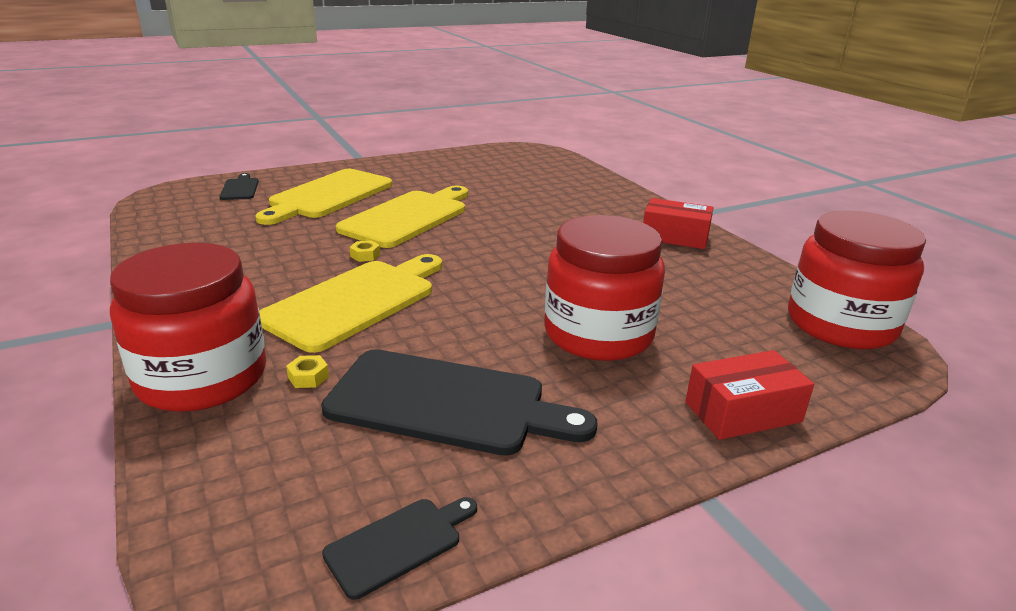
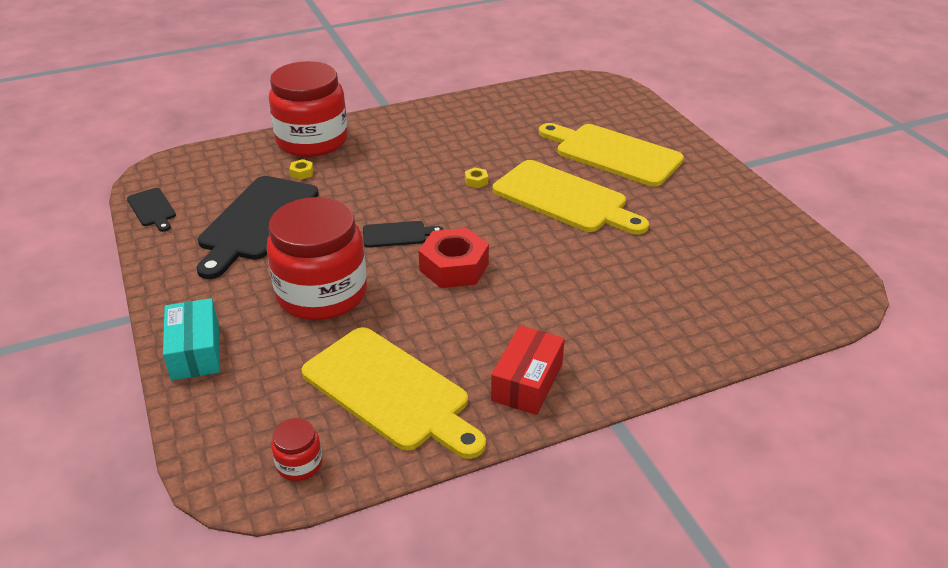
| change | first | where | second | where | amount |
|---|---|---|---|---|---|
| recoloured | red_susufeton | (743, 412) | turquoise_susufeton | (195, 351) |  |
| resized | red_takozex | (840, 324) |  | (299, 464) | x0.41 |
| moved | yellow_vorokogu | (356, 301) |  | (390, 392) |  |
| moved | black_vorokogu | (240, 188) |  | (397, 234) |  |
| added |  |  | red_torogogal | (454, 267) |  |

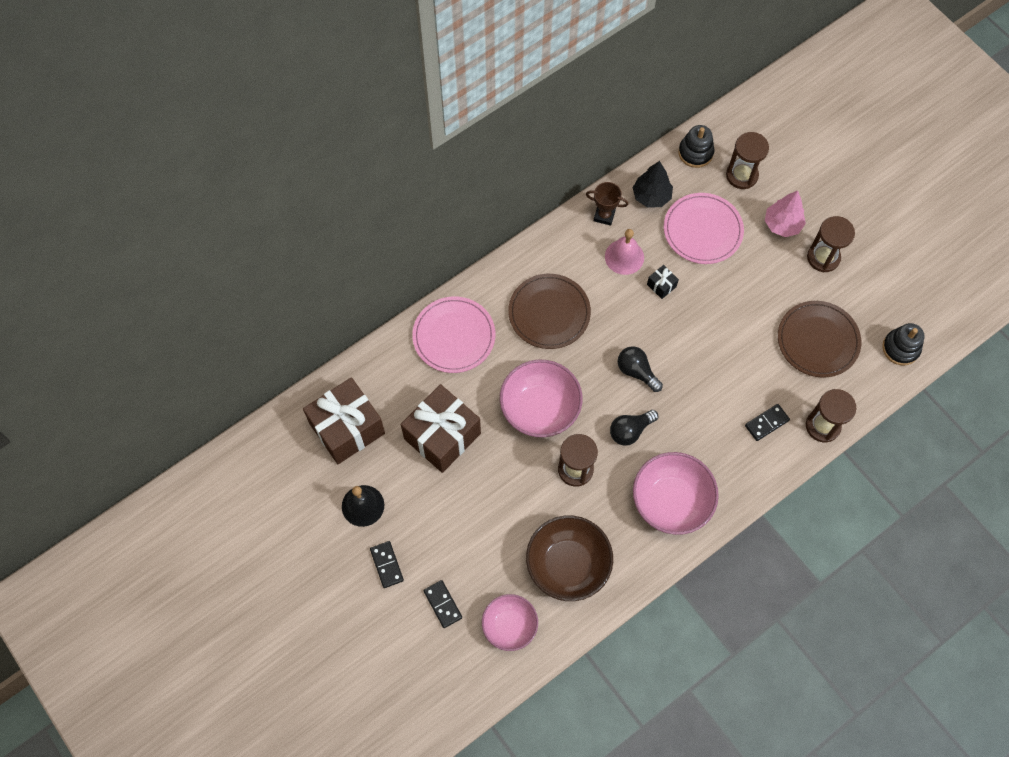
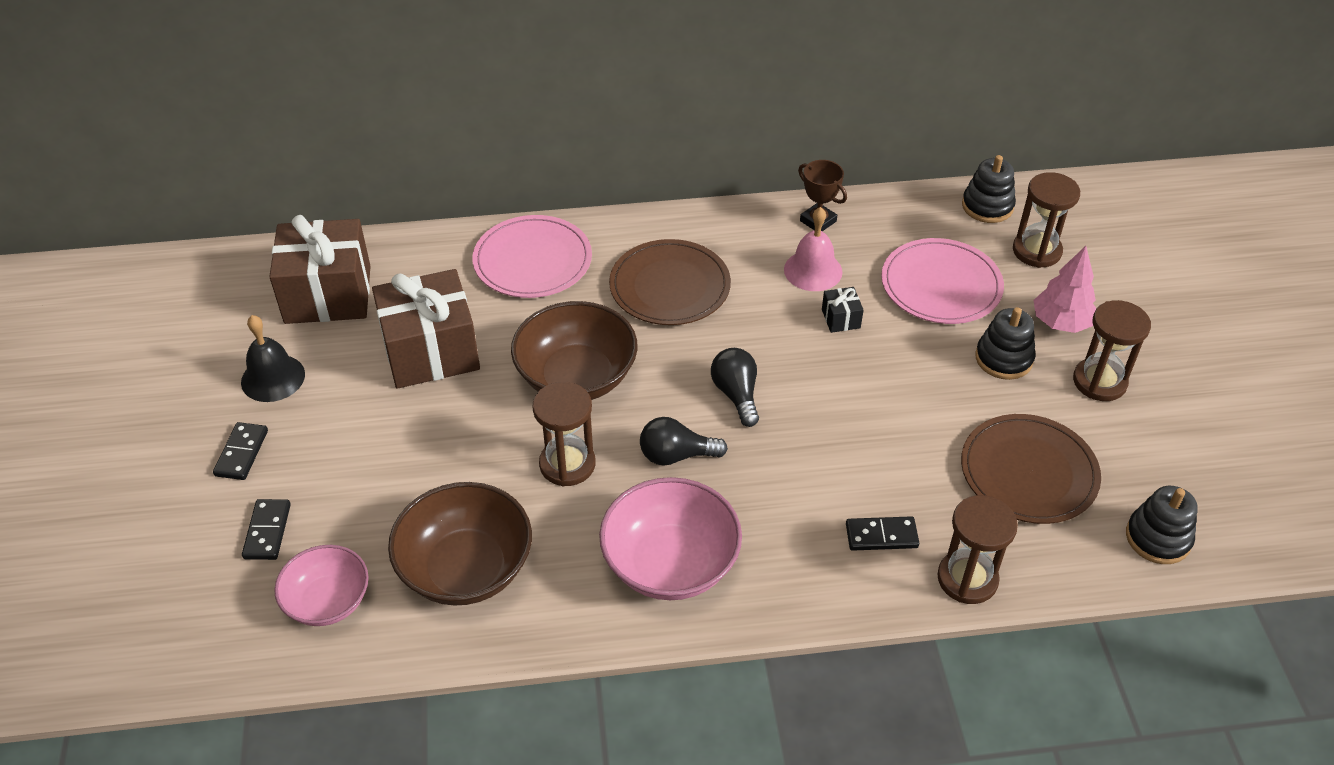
| change | first | where | second | where | amount |
|---|---|---|---|---|---|
| recoloured | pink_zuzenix | (540, 408) | brown_zuzenix | (576, 377) |  |
| added |  |  | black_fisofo | (1003, 358) |  |
| removed | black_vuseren | (651, 196) |  |  |  |

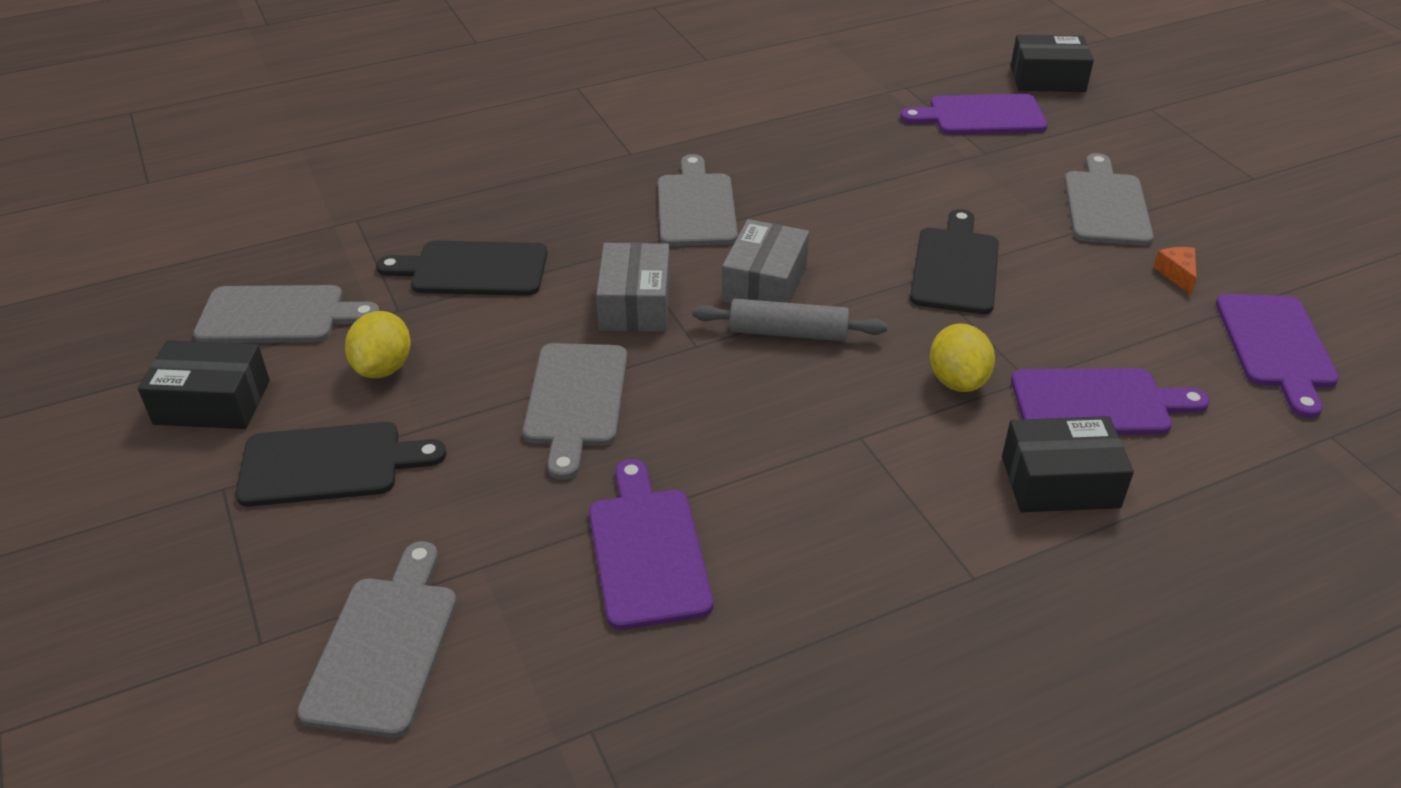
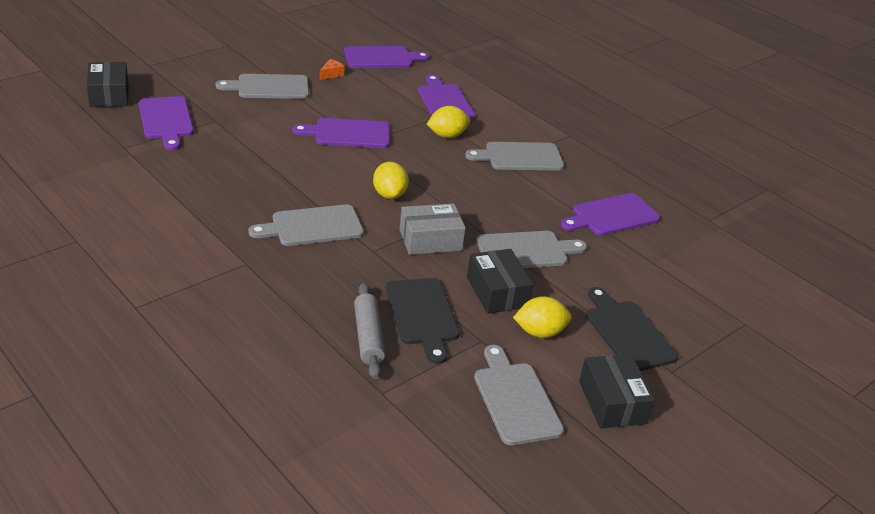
| change | first | where | second | where | amount |
|---|---|---|---|---|---|
| recoloured | black_vorokogu | (955, 267) | purple_vorokogu | (348, 134) |  |
| turned | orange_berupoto | (1177, 274) |  | (331, 74) | 150 degrees clockwise |
| moved | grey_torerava | (788, 332) |  | (368, 337) |  |
| replaced | grey_susufeton | (765, 283) | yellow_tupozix | (389, 195) |  |
| moved | grey_vorokogu | (385, 647) |  | (520, 157) |  |
| moved | black_susufeton | (1060, 482) |  | (497, 292) |  |

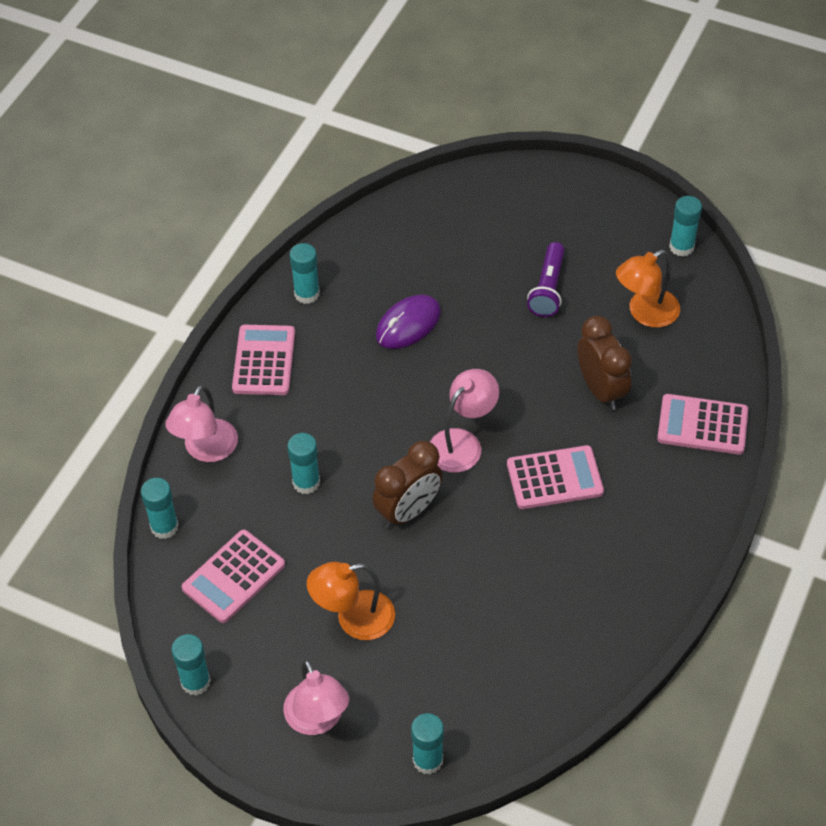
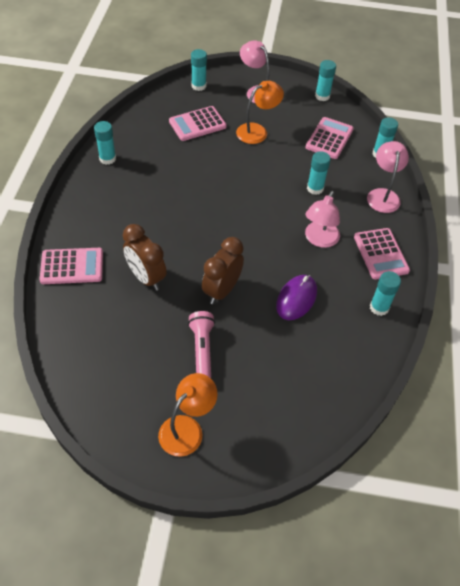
| change | first | where | second | where | amount |
|---|---|---|---|---|---|
| moved | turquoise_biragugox | (681, 247) |  | (107, 159) |  |
| moved | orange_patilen | (645, 313) |  | (187, 428) |  |
| moved | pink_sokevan | (554, 478) |  | (197, 124) |  |
| recoloured | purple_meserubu | (548, 288) | pink_meserubu | (202, 349) |  |
| moved | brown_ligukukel | (408, 511) |  | (222, 290) |  |
| moved | pink_patilen | (462, 443) |  | (319, 240) |  |

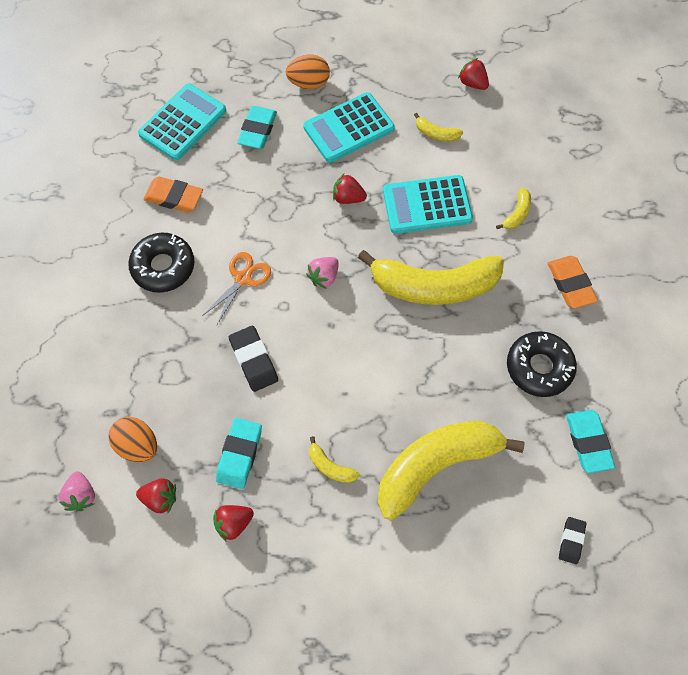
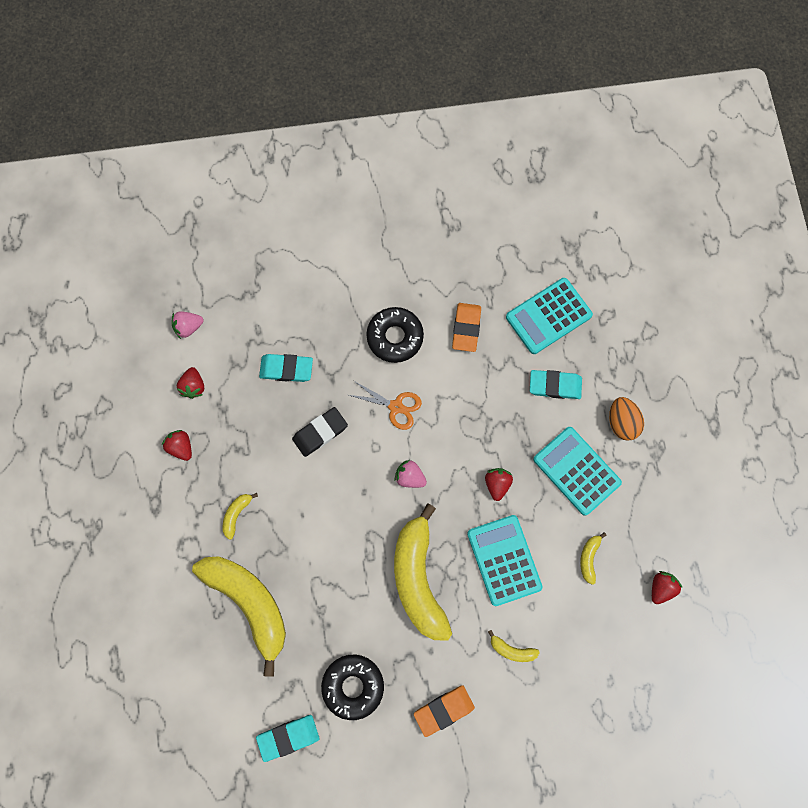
| change | first | where | second | where | amount |
|---|---|---|---|---|---|
| moved | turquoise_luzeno | (239, 454) |  | (286, 369) |  |
| turned | turquoise_sokevan | (183, 122) |  | (548, 316) | 120 degrees clockwise |
| removed | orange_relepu | (138, 445) |  |  |  |
| removed | black_luzeno | (571, 541) |  |  |  |

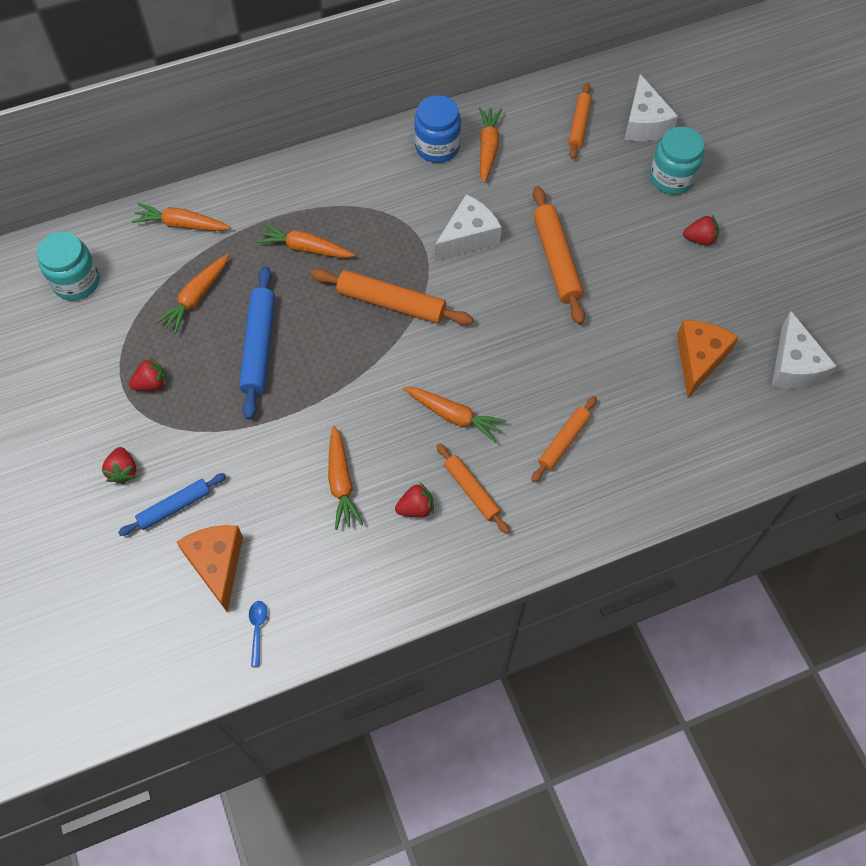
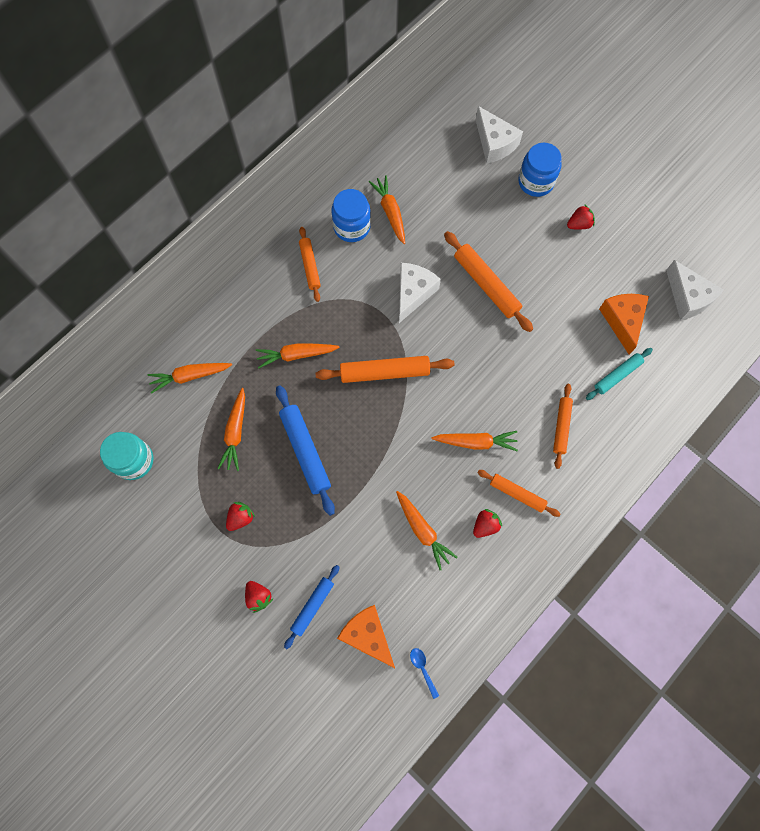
| change | first | where | second | where | amount |
|---|---|---|---|---|---|
| moved | orange_torerava | (579, 125) |  | (310, 266) |  |
| recoloured | turquoise_takozex | (672, 178) | blue_takozex | (536, 182) |  |
| added |  |  | turquoise_torerava | (617, 375) |  |

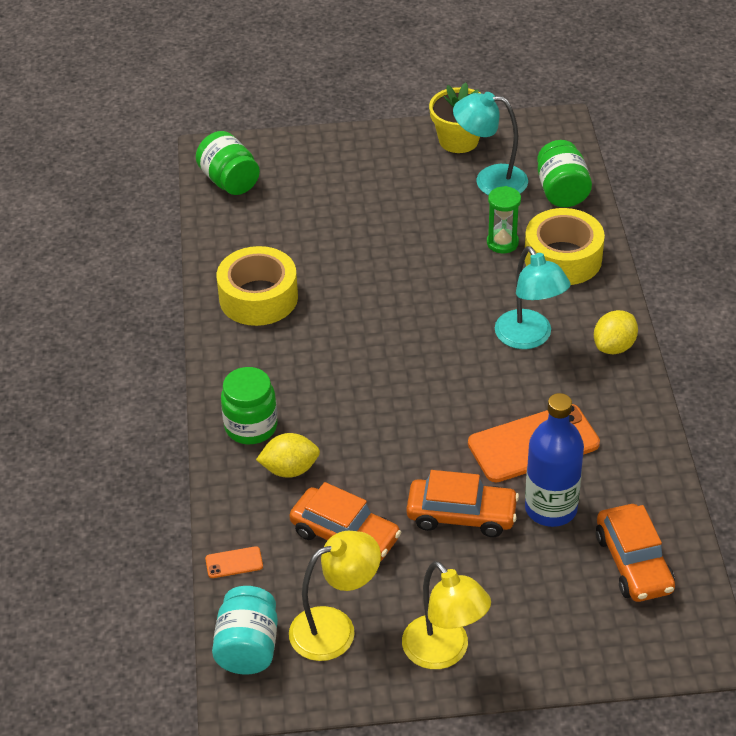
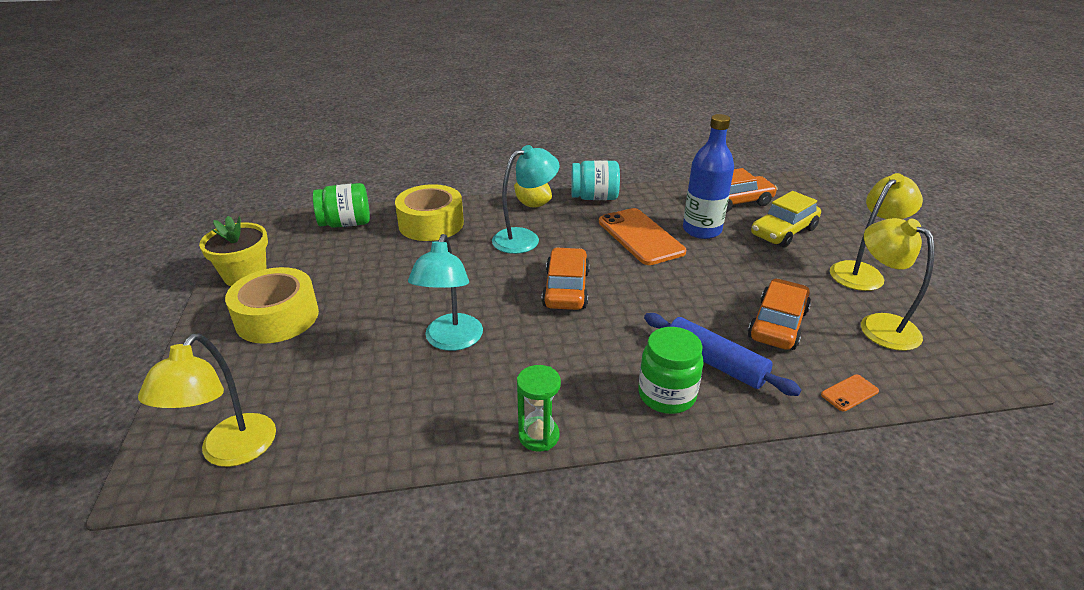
| change | first | where | second | where | amount |
|---|---|---|---|---|---|
| replaced | green_takozex | (229, 181) | yellow_patilen | (230, 452) |  |
| moved | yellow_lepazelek | (258, 297) |  | (277, 317) |  |
| moved | turquoise_patilen | (490, 180) |  | (451, 341) |  |
| moved | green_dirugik | (502, 243) |  | (538, 436) |  |
| moved | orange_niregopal | (461, 515) |  | (566, 289) |  |
| moved | turquoise_takozex | (248, 648) |  | (594, 198) |  |
| replaced | yellow_tupozix | (290, 469) | blue_torerava | (714, 363) |  |
| added |  |  | yellow_niregopal | (783, 232) |  |
| turned | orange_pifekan | (234, 563) |  | (849, 393) | 75 degrees clockwise |

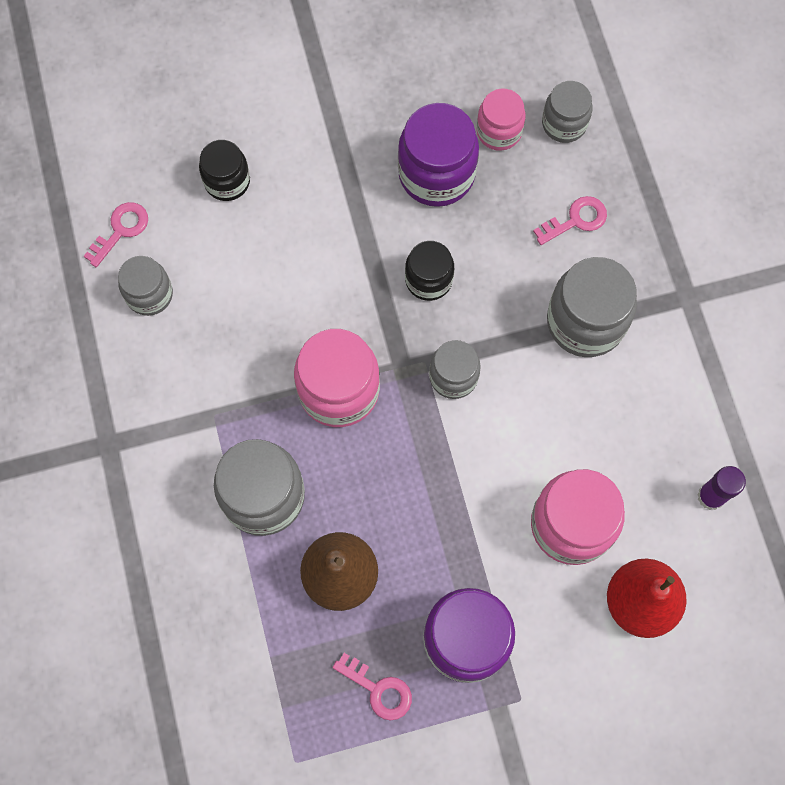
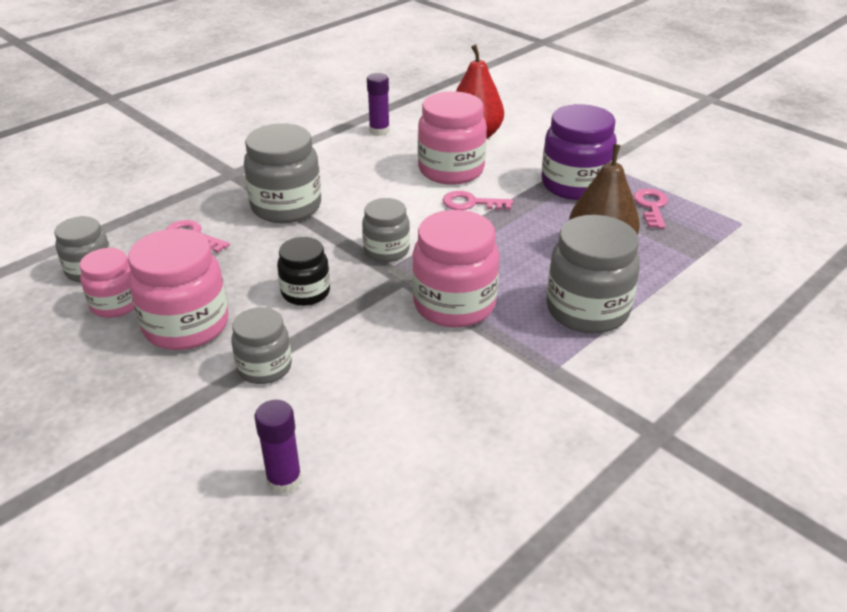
| change | first | where | second | where | amount |
|---|---|---|---|---|---|
| recoloured | purple_takozex | (436, 174) | pink_takozex | (186, 326) |  |
| moved | grey_takozex | (149, 294) |  | (264, 367) |  |
| replaced | black_takozex | (227, 181) | purple_biragugox | (284, 480) |  |
| moved | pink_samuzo | (121, 230) |  | (471, 203) |  |

